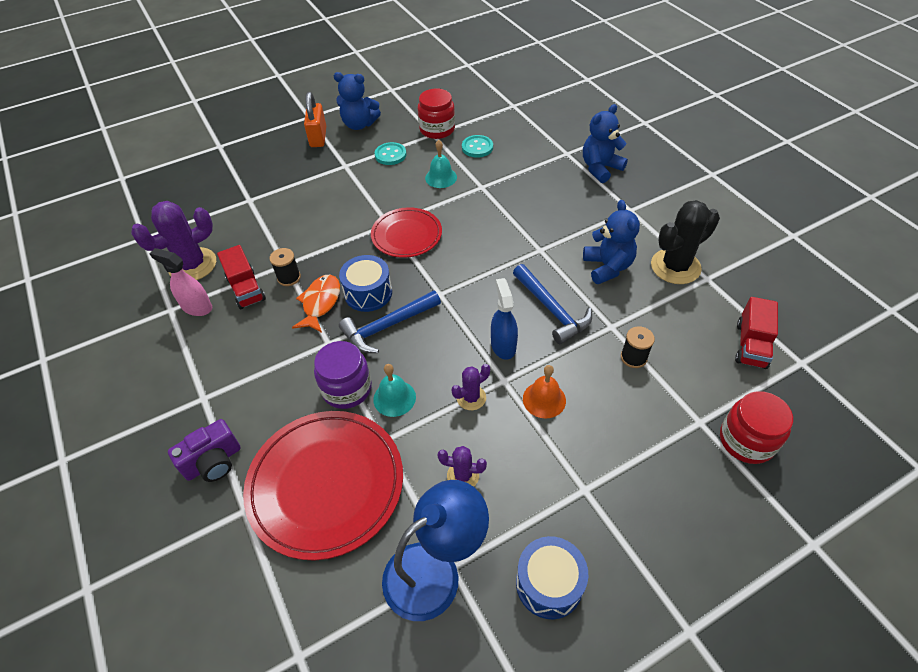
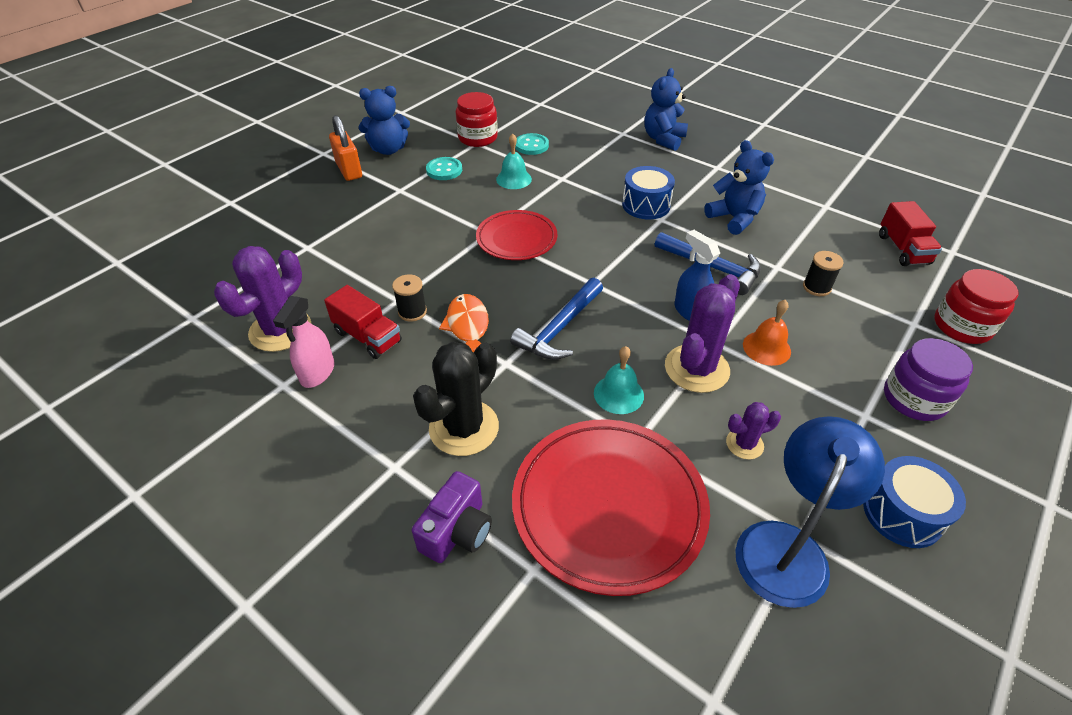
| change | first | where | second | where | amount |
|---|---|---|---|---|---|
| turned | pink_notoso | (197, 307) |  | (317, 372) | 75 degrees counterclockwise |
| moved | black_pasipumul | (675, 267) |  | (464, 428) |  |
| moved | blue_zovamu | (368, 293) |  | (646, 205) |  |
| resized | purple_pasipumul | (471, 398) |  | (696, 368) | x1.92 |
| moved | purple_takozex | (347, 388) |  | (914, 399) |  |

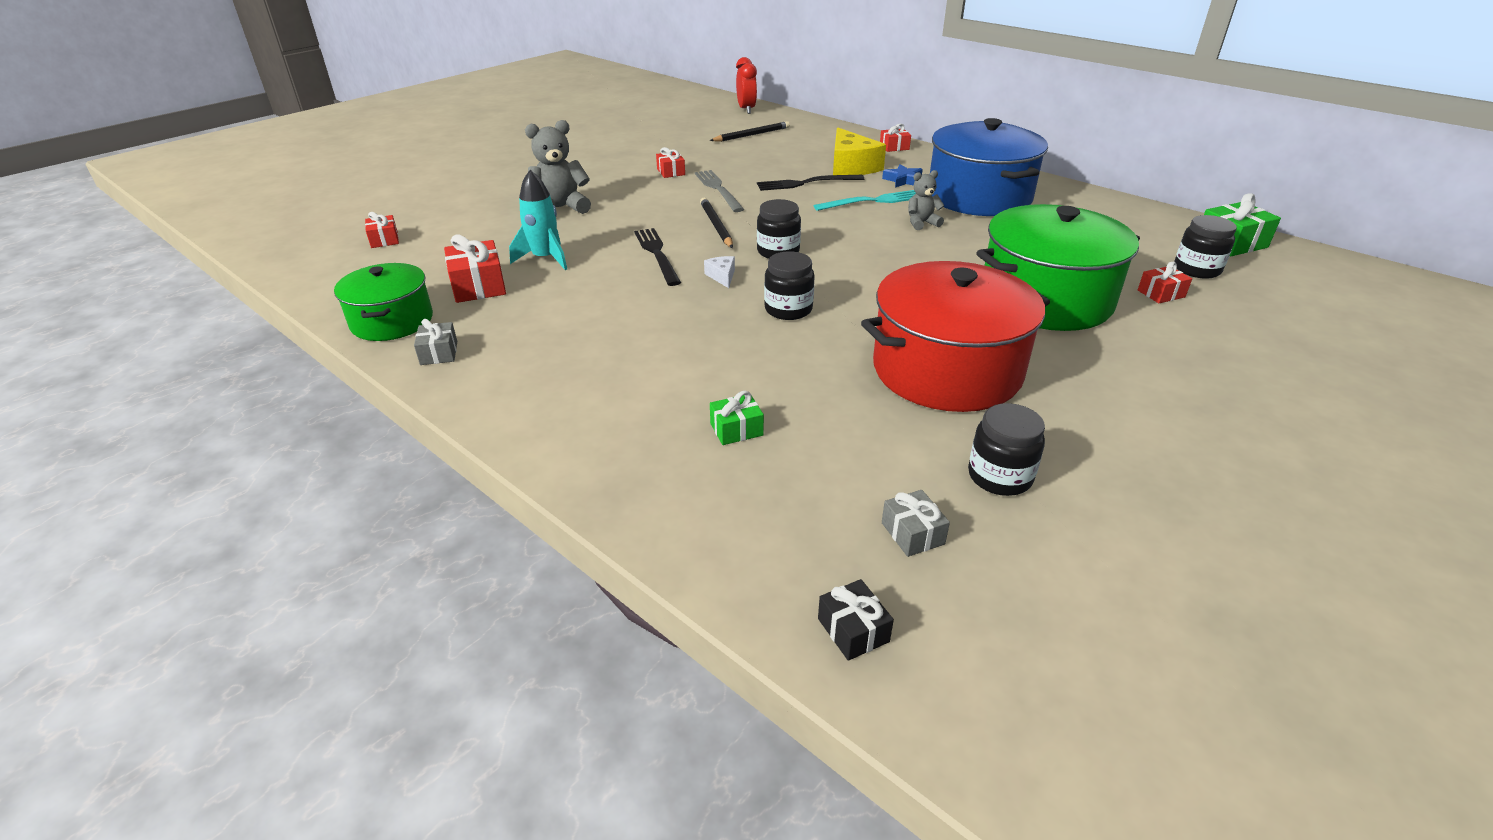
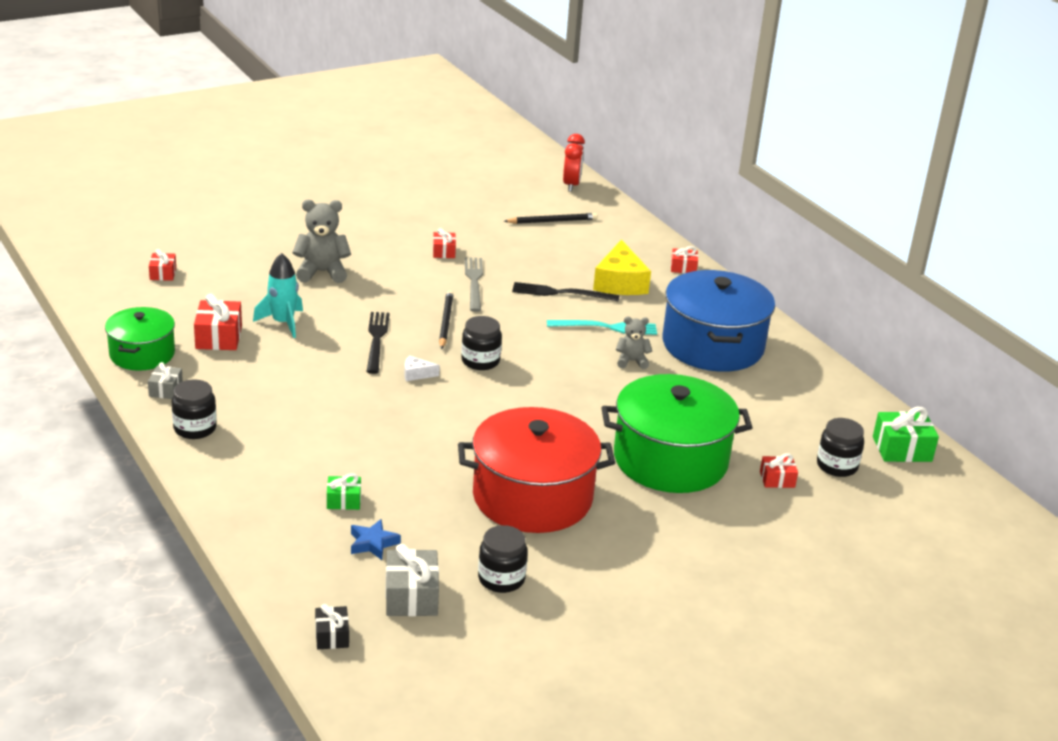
| change | first | where | second | where | amount |
|---|---|---|---|---|---|
| moved | black_takozex | (788, 309) |  | (195, 428) |  |
| moved | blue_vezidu | (903, 180) |  | (373, 543) |  |
| resized | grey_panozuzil | (912, 533) |  | (411, 596) | x1.67 |
| turned | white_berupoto | (722, 276) |  | (416, 374) | 90 degrees counterclockwise |

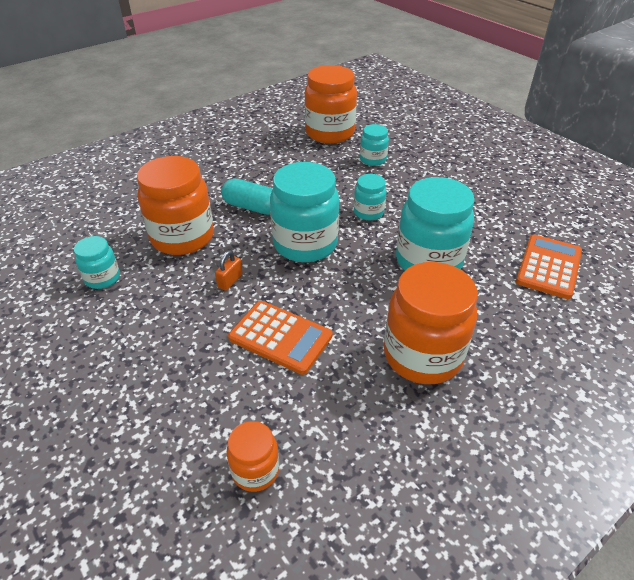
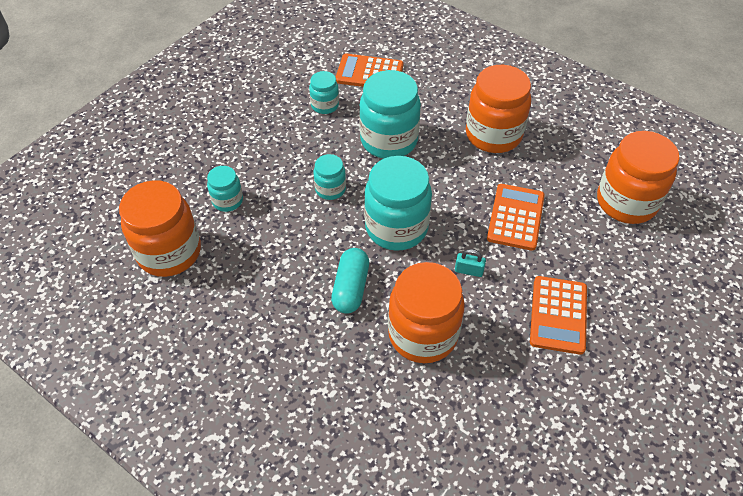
| change | first | where | second | where | amount |
|---|---|---|---|---|---|
| moved | turquoise_takozex | (102, 278) |  | (325, 105) |  |
| recoloured | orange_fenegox | (230, 281) | turquoise_fenegox | (468, 271) |  |
| added |  |  | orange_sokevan | (558, 315) |  |
| resized | orange_takozex | (255, 470) |  | (626, 202) | x1.96 |

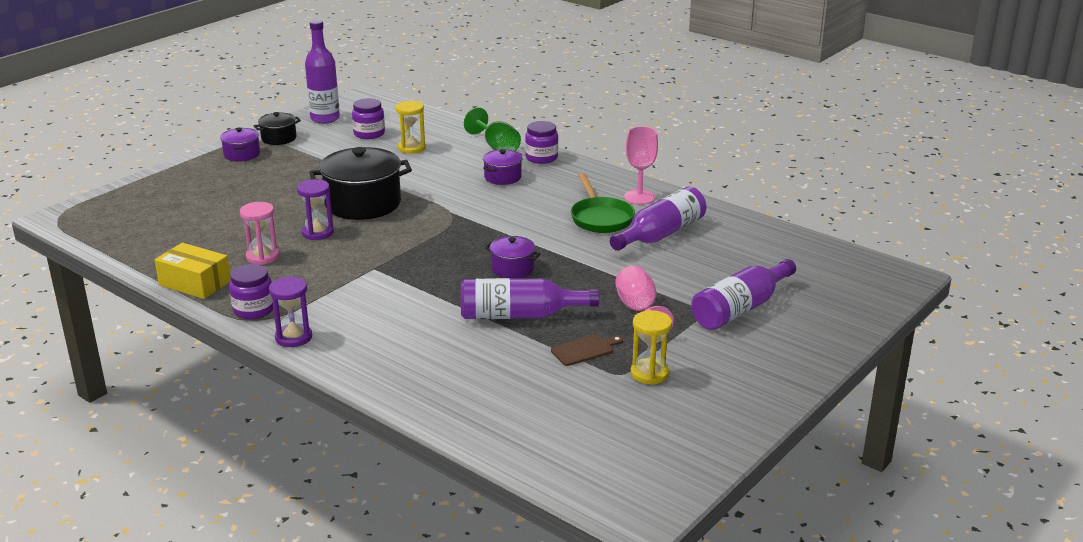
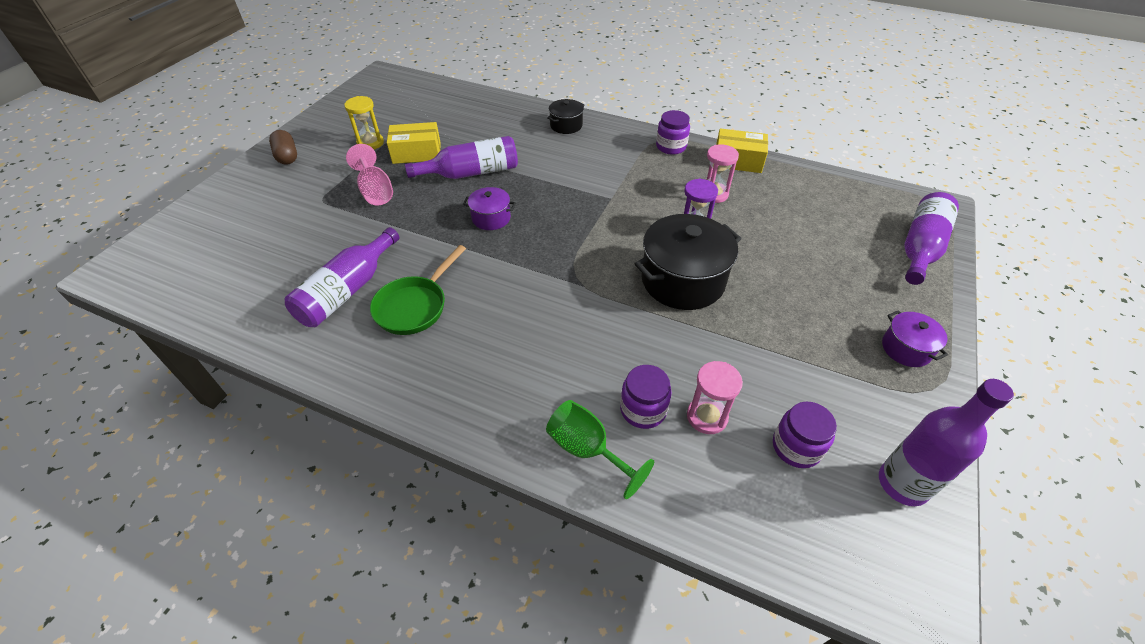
| change | first | where | second | where | amount |
|---|---|---|---|---|---|
| added |  |  | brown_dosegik | (287, 156) |  |
| turned | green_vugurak | (600, 218) |  | (415, 306) | 120 degrees counterclockwise |
| replaced | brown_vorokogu | (585, 350) | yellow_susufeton | (417, 153) |  |
| moved | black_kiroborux | (279, 138) |  | (566, 125) |  |
| moved | purple_takozex | (541, 158) |  | (643, 409) |  |
| recoloured | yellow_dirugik | (412, 148) | pink_dirugik | (707, 417) |  |
| moved | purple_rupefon | (740, 309) |  | (920, 247) |  |
| removed | purple_dirugik | (293, 337) |  |  |  |
| removed | purple_kiroborux | (502, 177) |  |  |  |
| removed | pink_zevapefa | (639, 197) |  |  |  |

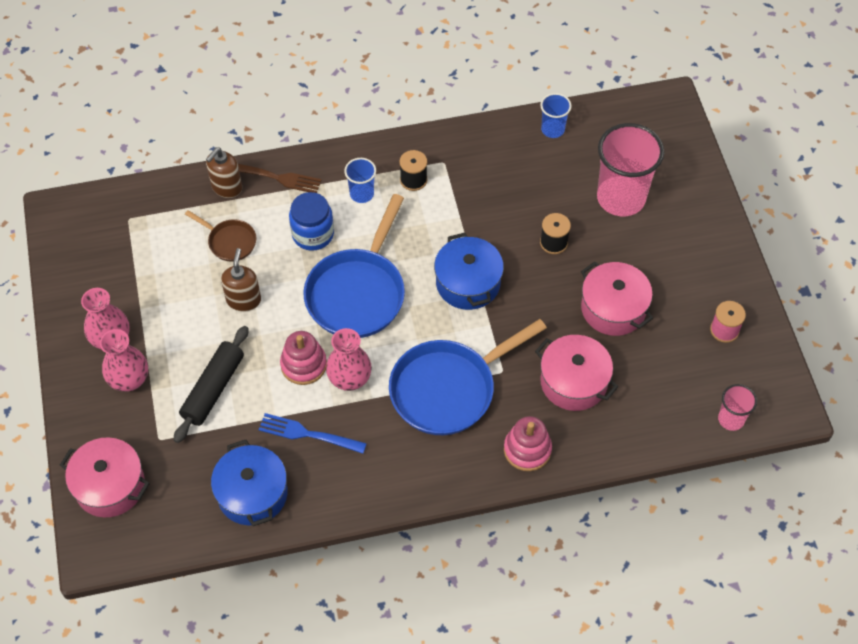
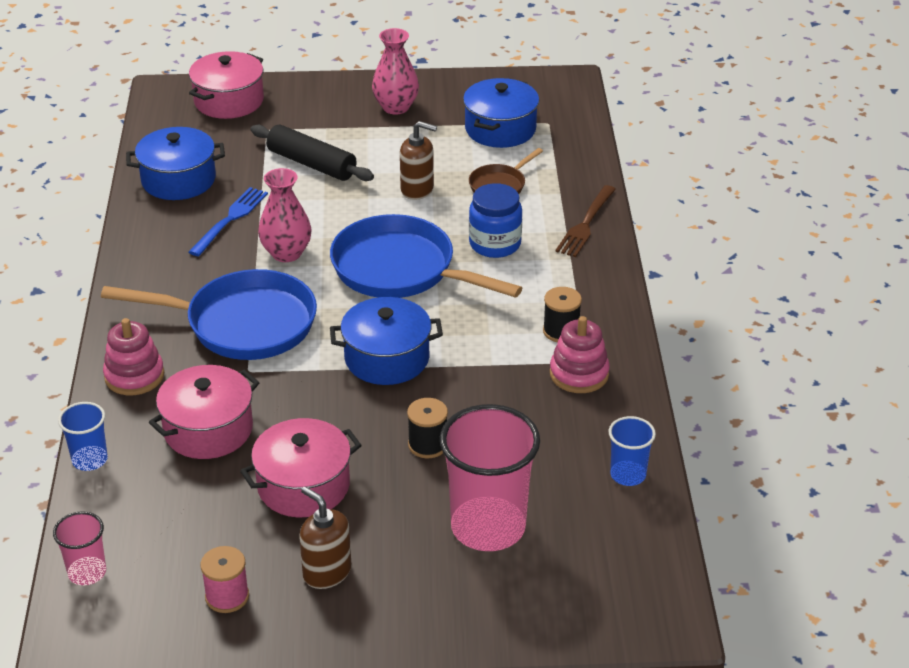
| change | first | where | second | where | amount |
|---|---|---|---|---|---|
| moved | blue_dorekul | (362, 194) |  | (90, 460) |  |
| turned | blue_vugurak | (448, 389) |  | (243, 324) | 120 degrees clockwise |
| moved | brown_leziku | (226, 187) |  | (327, 572) |  |
| added |  |  | blue_kiroborux | (500, 129) |  |
| moved | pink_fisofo | (304, 365) |  | (579, 374) |  |
| removed | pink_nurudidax | (129, 380) |  |  |  |

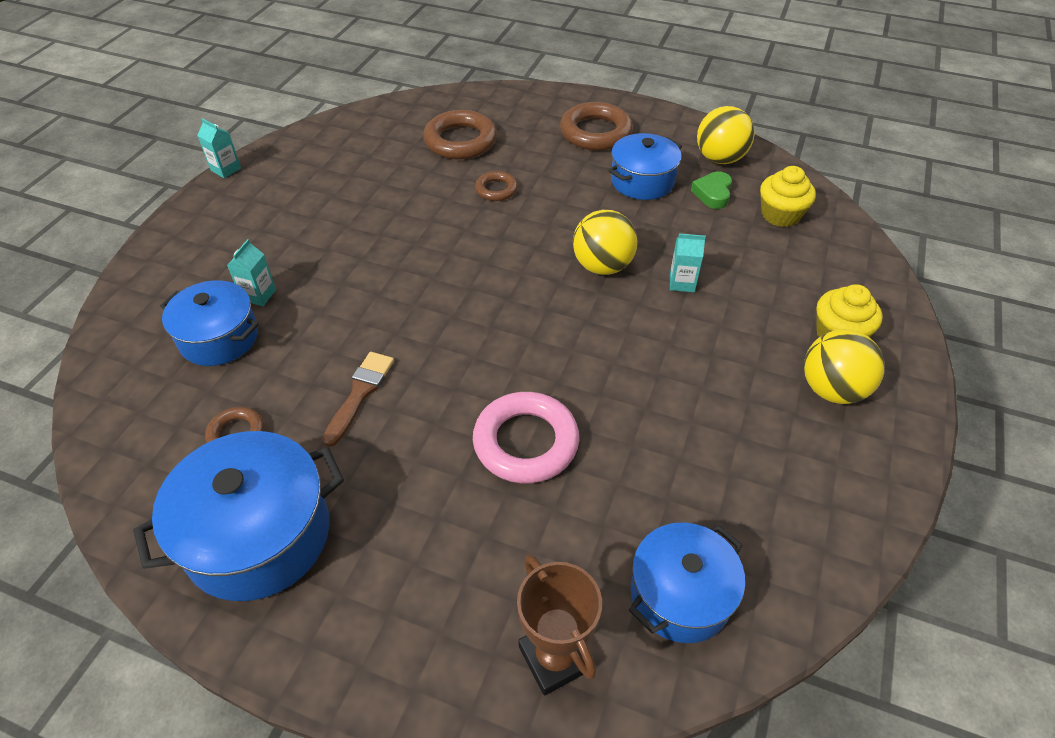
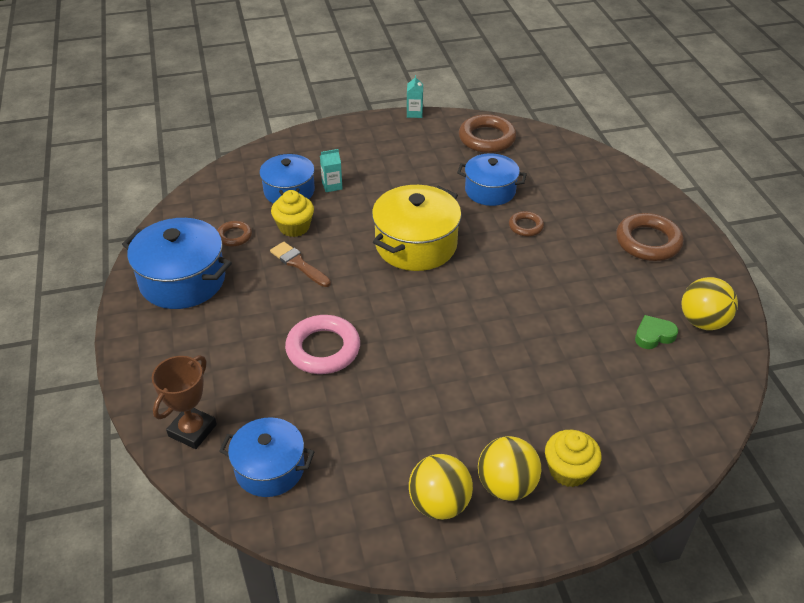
| change | first | where | second | where | amount |
|---|---|---|---|---|---|
| turned | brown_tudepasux | (360, 394) |  | (298, 264) | 120 degrees counterclockwise |
| moved | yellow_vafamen | (780, 215) |  | (294, 227) |  |
| added |  |  | yellow_kiroborux | (416, 245) |  |
| moved | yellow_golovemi | (602, 266) |  | (439, 504) |  |
| moved | blue_kiroborux | (642, 181) |  | (490, 191) |  |
| moved | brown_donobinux | (460, 141) |  | (487, 138) |  |
| removed | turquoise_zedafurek | (682, 283) |  |  |  |

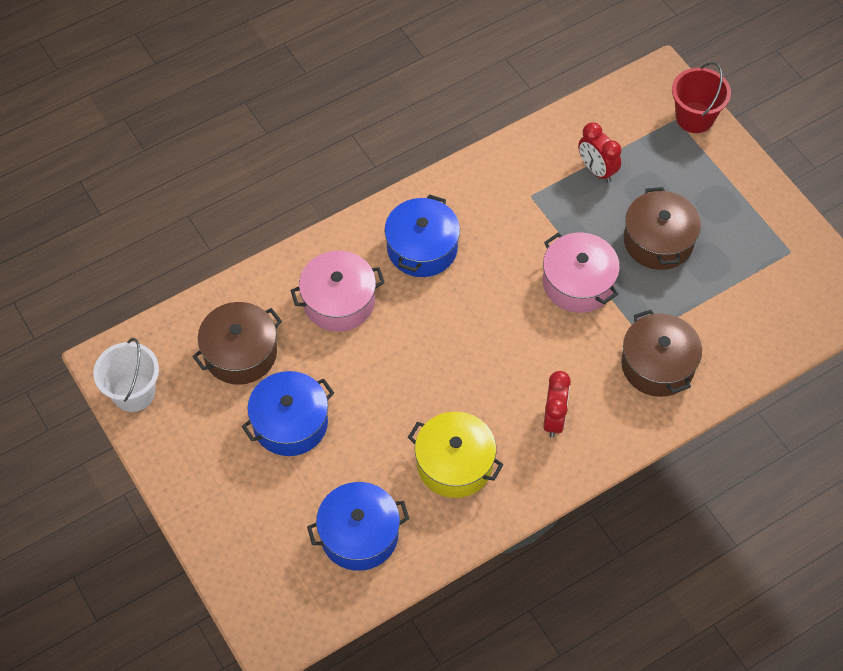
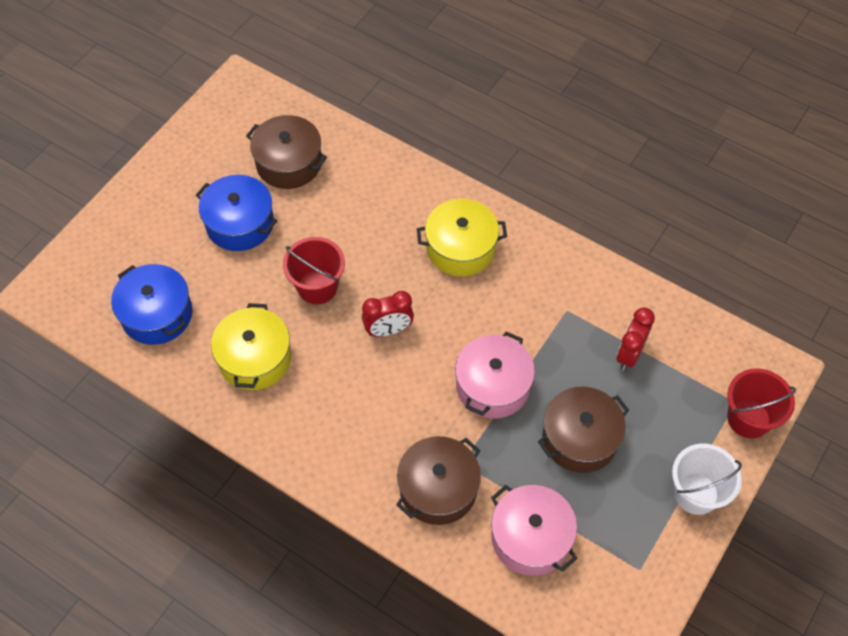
| change | first | where | second | where | amount |
|---|---|---|---|---|---|
| added |  |  | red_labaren | (317, 287) |  |
| moved | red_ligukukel | (554, 419) |  | (388, 330) |  |
| recoloured | blue_kiroborux | (422, 248) | yellow_kiroborux | (461, 248) |  |
| moved | pink_kiroborux | (339, 301) |  | (531, 538) |  |
| moved | white_labaren | (133, 393) |  | (696, 493) |  |

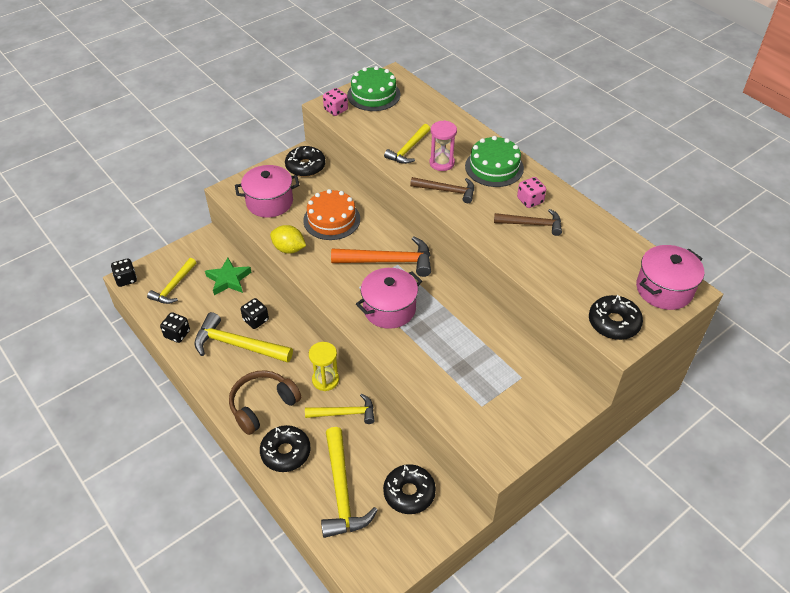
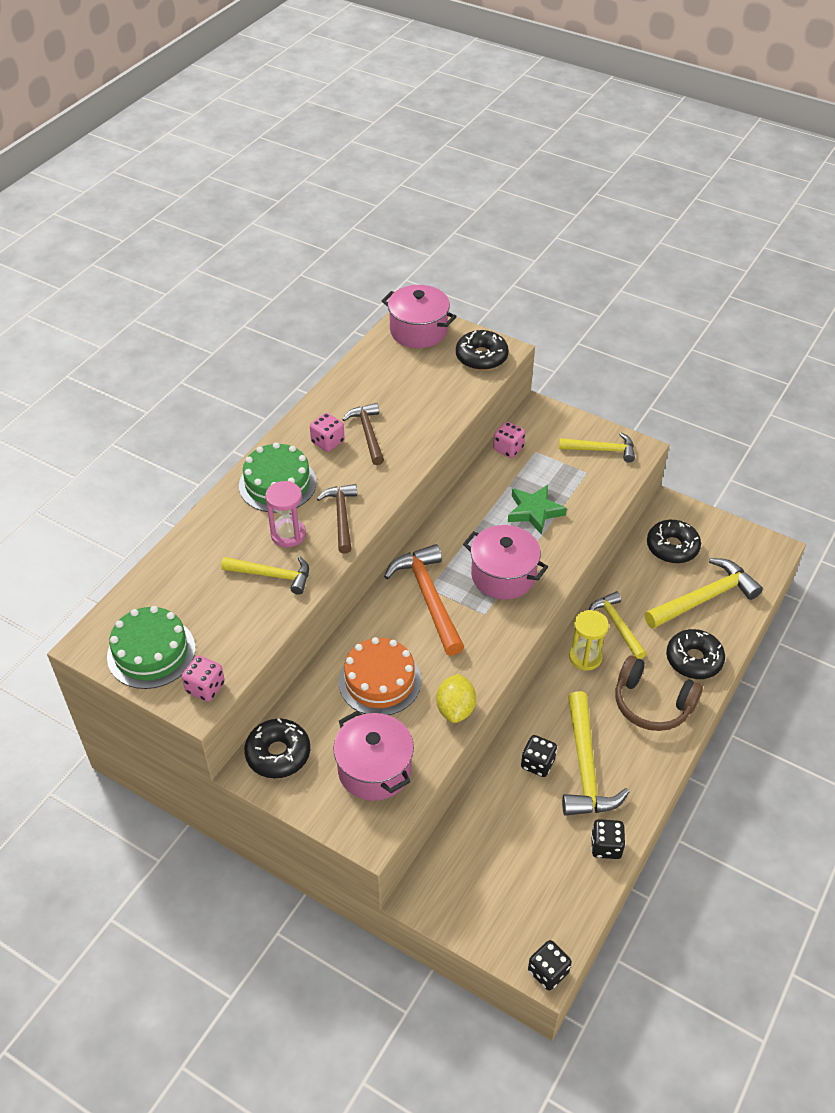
| change | first | where | second | where | amount |
|---|---|---|---|---|---|
| added |  |  | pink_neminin | (508, 449) |  |
| moved | green_vezidu | (228, 279) |  | (534, 511) |  |
| moved | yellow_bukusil | (174, 286) |  | (601, 450) |  |

